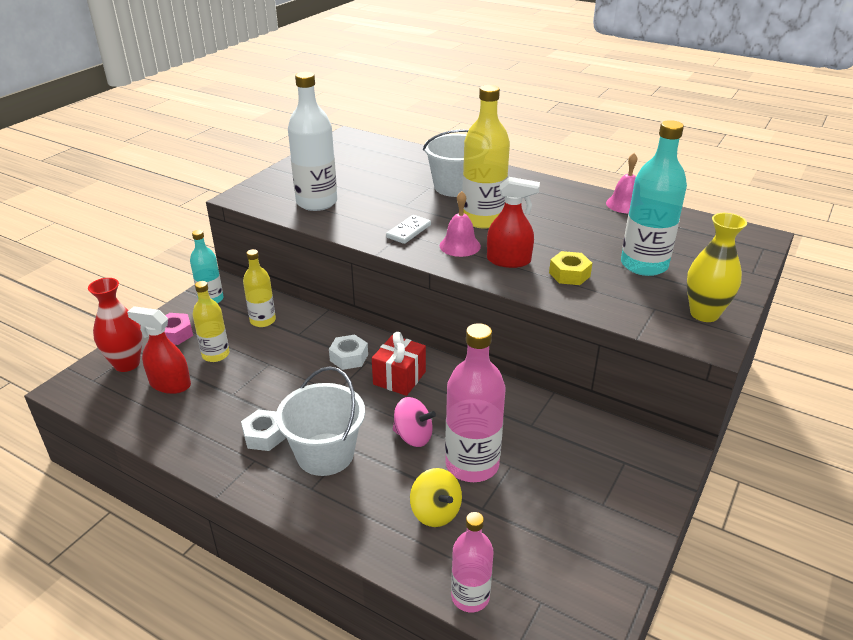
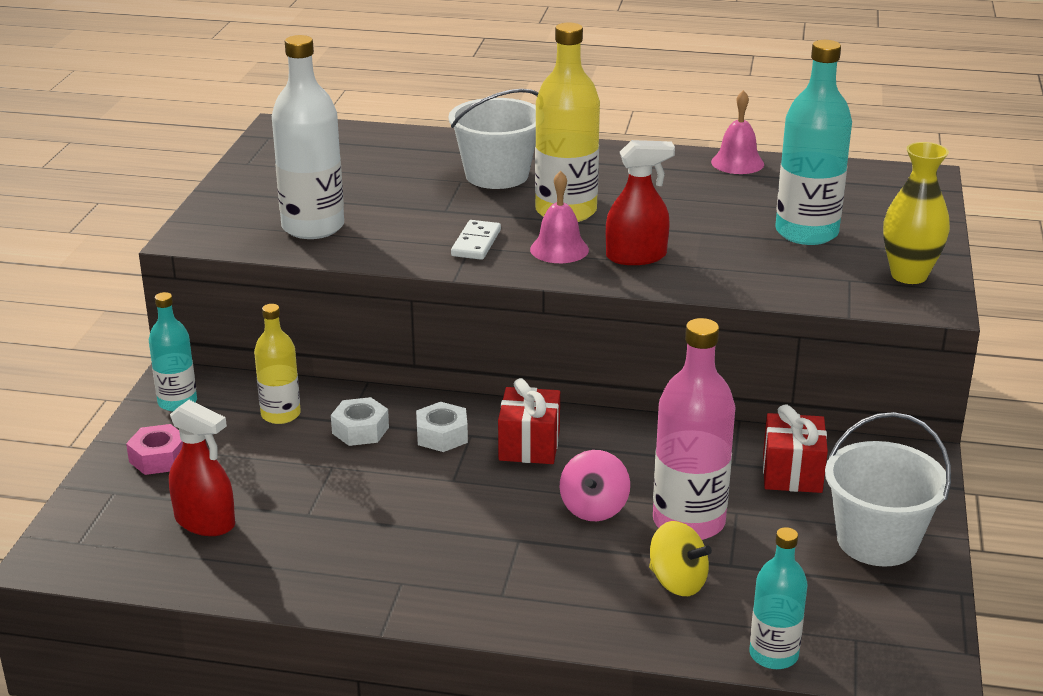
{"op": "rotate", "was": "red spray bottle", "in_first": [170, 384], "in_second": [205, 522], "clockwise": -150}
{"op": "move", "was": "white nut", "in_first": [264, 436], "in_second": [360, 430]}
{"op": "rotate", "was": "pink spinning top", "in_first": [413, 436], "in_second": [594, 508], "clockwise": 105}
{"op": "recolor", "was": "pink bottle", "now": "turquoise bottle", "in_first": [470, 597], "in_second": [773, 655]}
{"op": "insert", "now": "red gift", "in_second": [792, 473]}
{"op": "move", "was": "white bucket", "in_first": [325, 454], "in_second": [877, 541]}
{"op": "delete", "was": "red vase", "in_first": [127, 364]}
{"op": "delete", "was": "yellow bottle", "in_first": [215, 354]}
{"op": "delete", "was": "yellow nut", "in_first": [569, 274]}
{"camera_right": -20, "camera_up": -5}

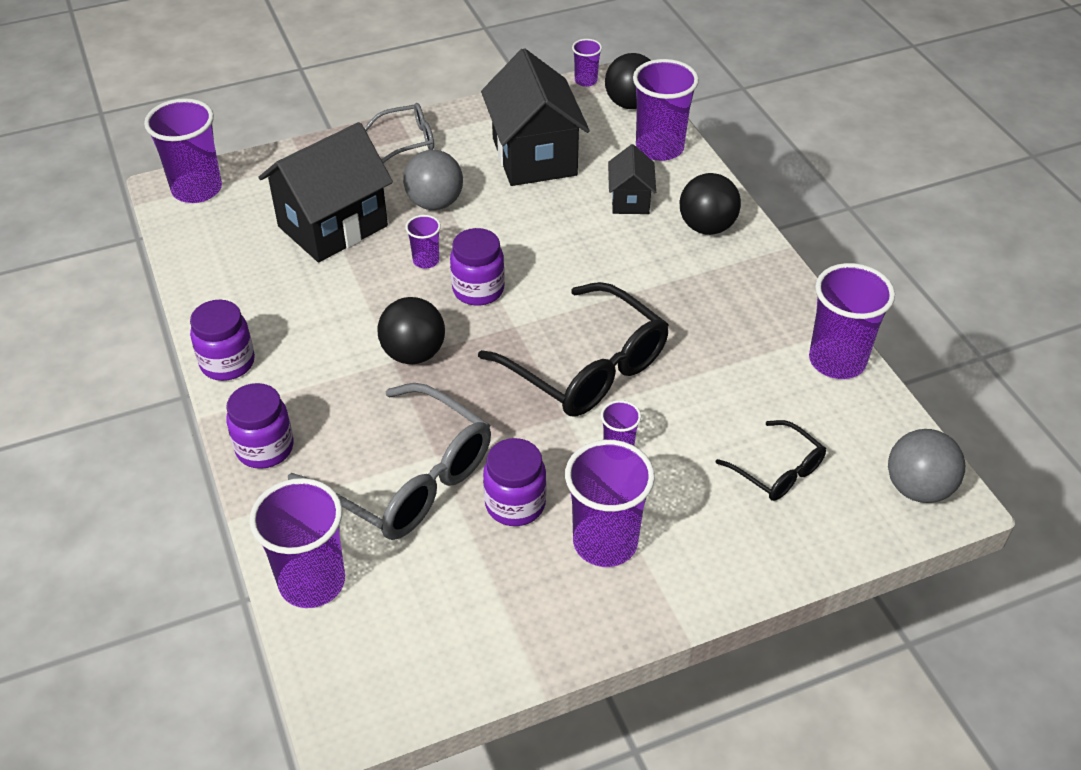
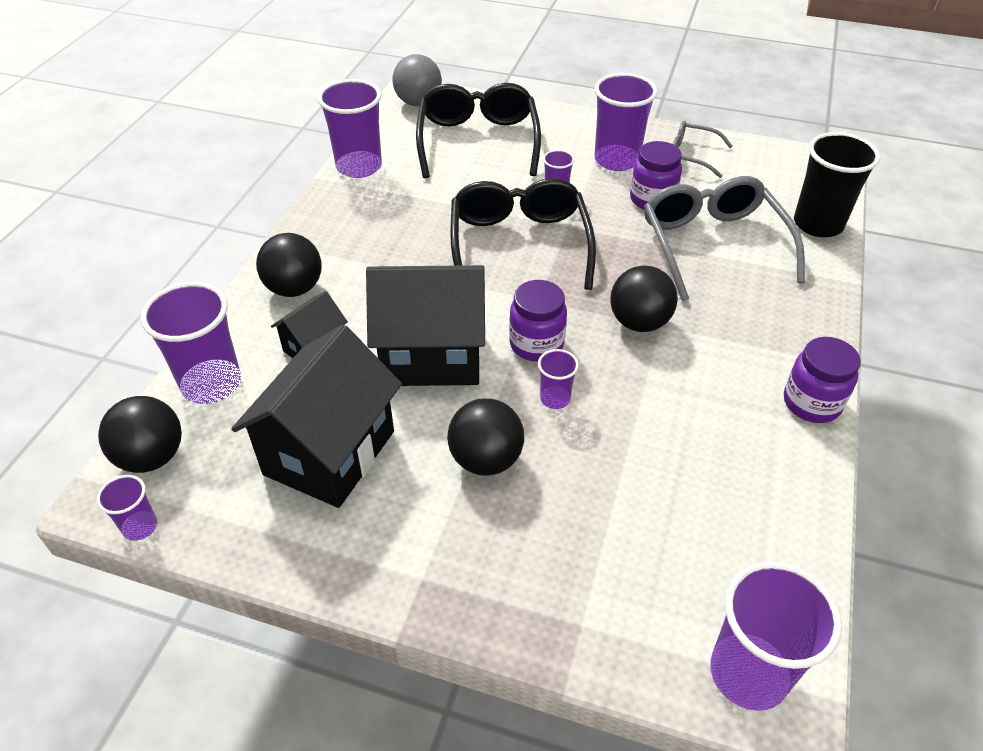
{"op": "move", "was": "black house", "in_first": [333, 226], "in_second": [432, 355]}
{"op": "resize", "was": "black glasses", "in_first": [777, 470], "in_second": [478, 141], "ratio": 1.89}
{"op": "recolor", "was": "grey ball", "now": "black ball", "in_first": [435, 203], "in_second": [486, 459]}
{"op": "move", "was": "grey glasses", "in_first": [408, 140], "in_second": [691, 156]}
{"op": "recolor", "was": "purple cup", "now": "black cup", "in_first": [312, 582], "in_second": [818, 224]}
{"op": "delete", "was": "purple jar", "in_first": [265, 448]}
{"camera_right": -140, "camera_up": 0}

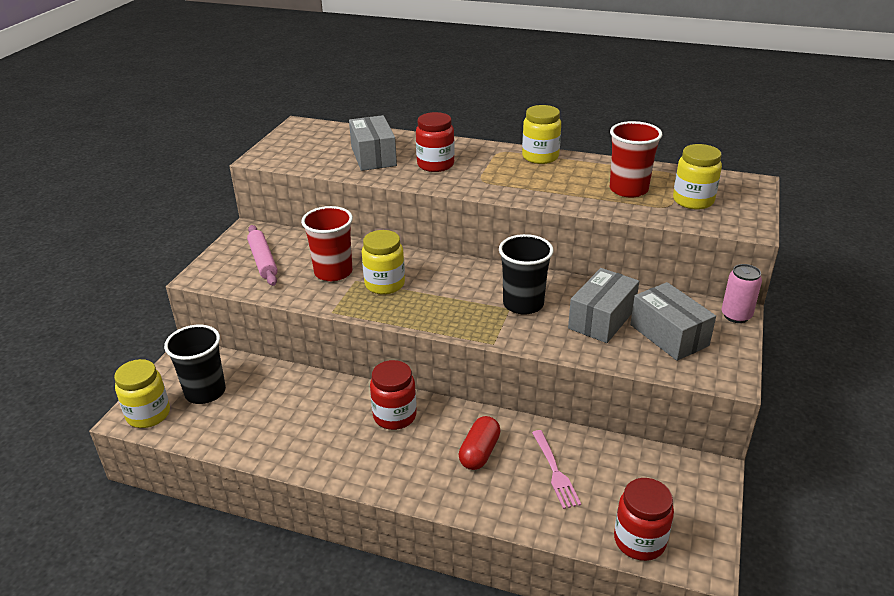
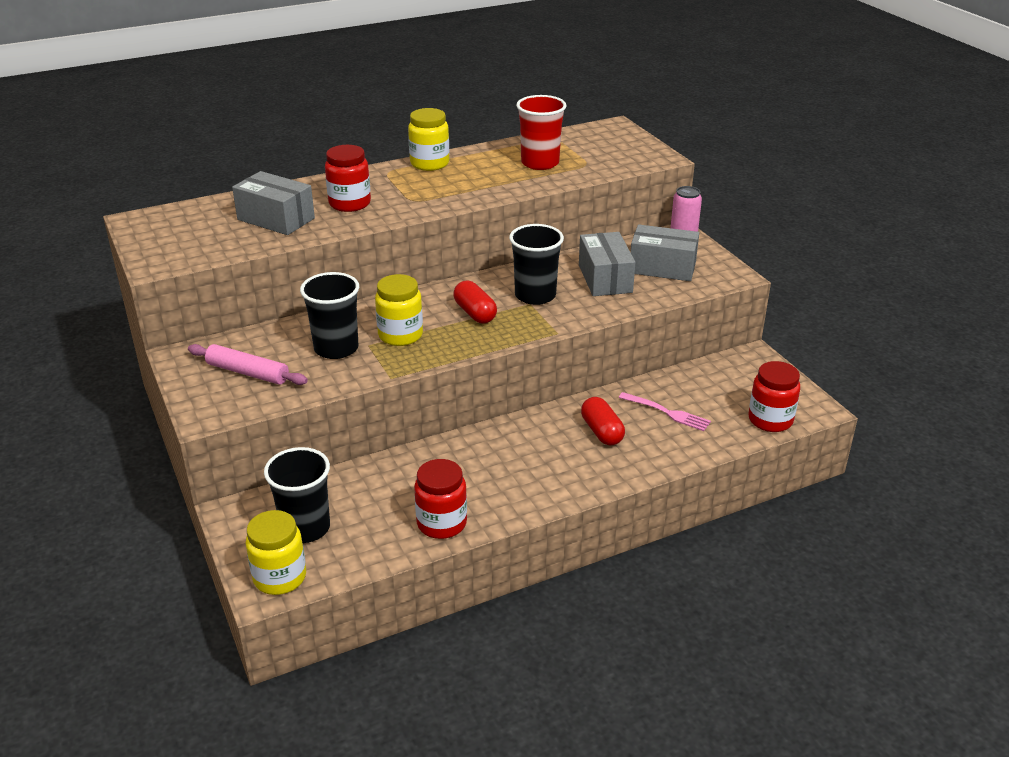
{"op": "recolor", "was": "red cup", "now": "black cup", "in_first": [333, 272], "in_second": [336, 348]}
{"op": "move", "was": "red jar", "in_first": [394, 416], "in_second": [441, 523]}
{"op": "insert", "now": "red capsule", "in_second": [475, 313]}
{"op": "delete", "was": "yellow jar", "in_first": [693, 201]}
{"camera_right": -45, "camera_up": 0}

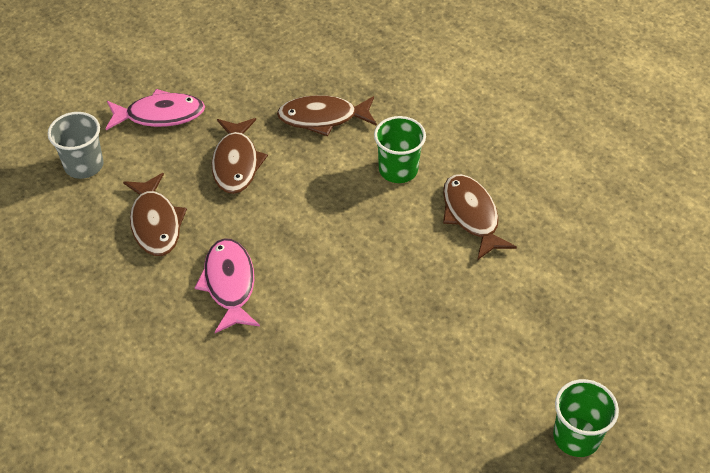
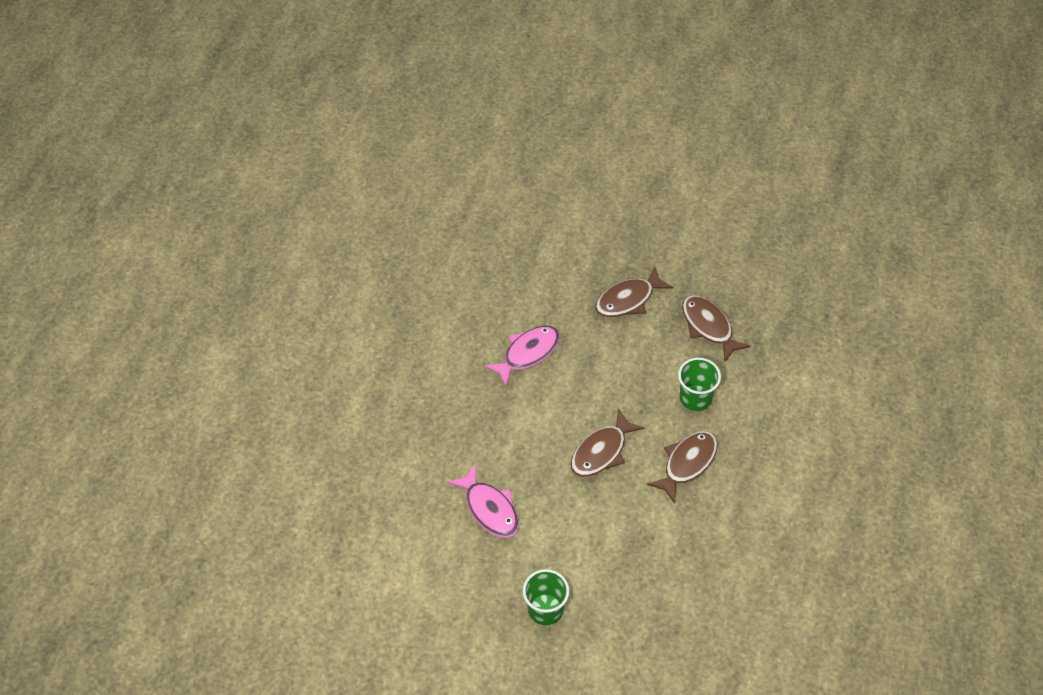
{"op": "move", "was": "pink fish", "in_first": [160, 115], "in_second": [489, 508]}
{"op": "move", "was": "brown fish", "in_first": [155, 223], "in_second": [601, 451]}
{"op": "delete", "was": "grey cup", "in_first": [84, 165]}
{"camera_right": 60, "camera_up": 5}

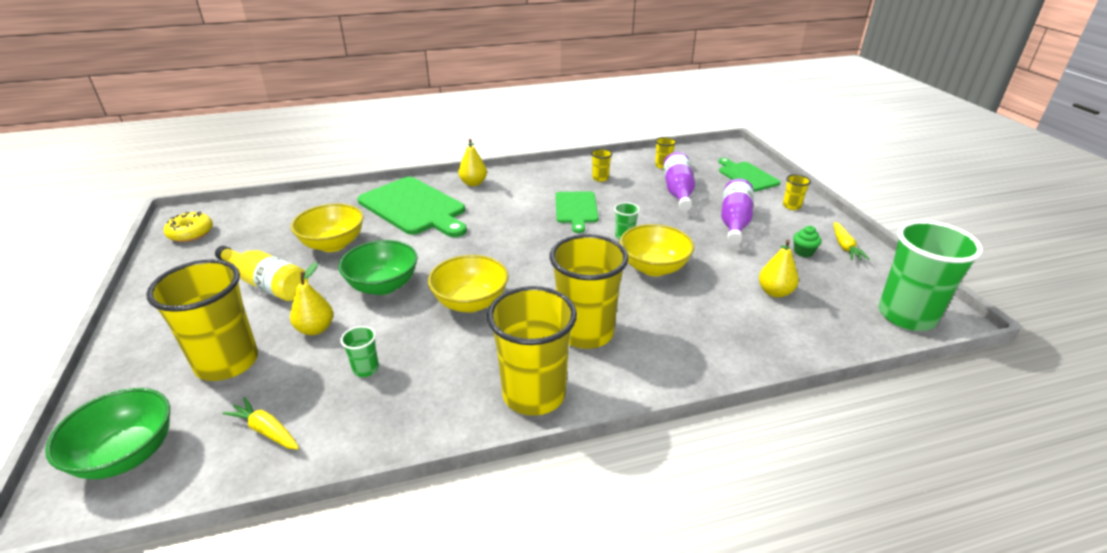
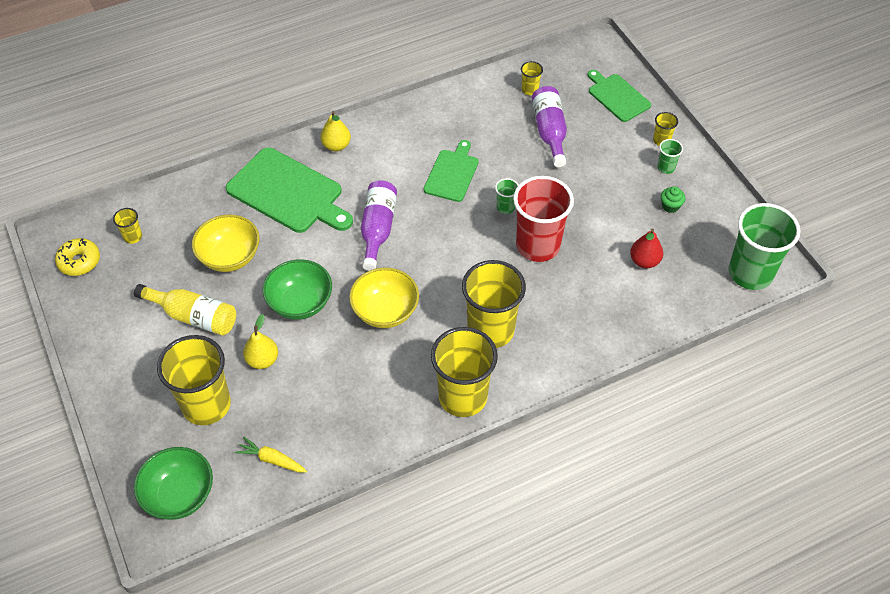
{"op": "move", "was": "yellow cup", "in_first": [600, 178], "in_second": [133, 237]}
{"op": "move", "was": "purple bottle", "in_first": [734, 222], "in_second": [378, 229]}
{"op": "rotate", "was": "green cutting board", "in_first": [576, 209], "in_second": [452, 173], "clockwise": -150}
{"op": "replace", "was": "yellow bowl", "now": "red cup", "in_first": [653, 268], "in_second": [538, 245]}
{"op": "recolor", "was": "yellow pear", "now": "red pear", "in_first": [775, 292], "in_second": [644, 261]}
{"op": "move", "was": "green cup", "in_first": [366, 369], "in_second": [666, 167]}
{"op": "delete", "was": "yellow carrot", "in_first": [844, 246]}
{"camera_right": -10, "camera_up": 20}

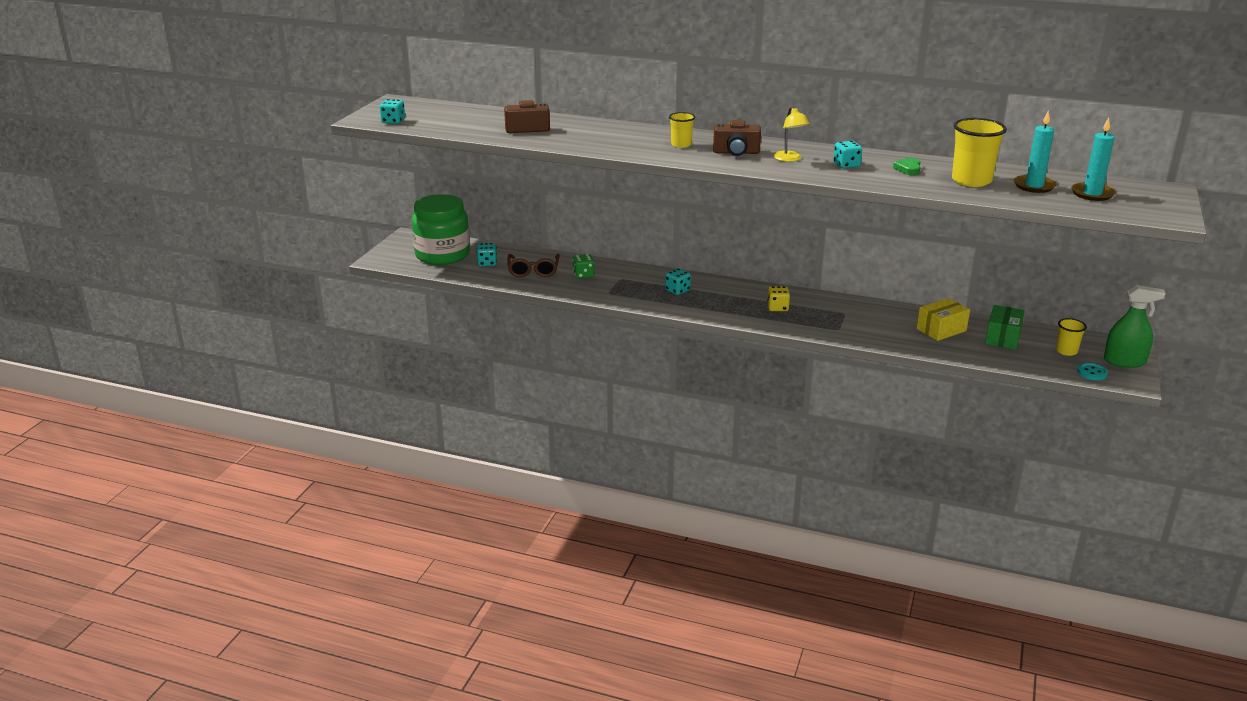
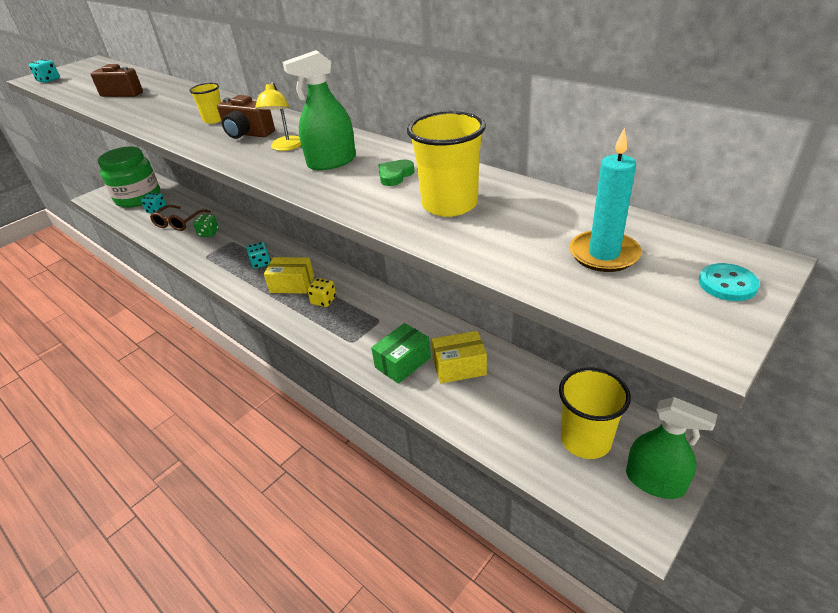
{"op": "insert", "now": "yellow box", "in_second": [292, 284]}
{"op": "replace", "was": "turquoise dice", "now": "green spray bottle", "in_first": [846, 165], "in_second": [332, 162]}
{"op": "move", "was": "green box", "in_first": [1002, 338], "in_second": [403, 362]}
{"op": "resize", "was": "yellow cup", "in_first": [1066, 351], "in_second": [585, 440], "ratio": 1.78}
{"op": "move", "was": "turquoise button", "in_first": [1092, 373], "in_second": [727, 284]}
{"op": "delete", "was": "turquoise candle", "in_first": [1034, 186]}
{"camera_right": 25, "camera_up": 10}

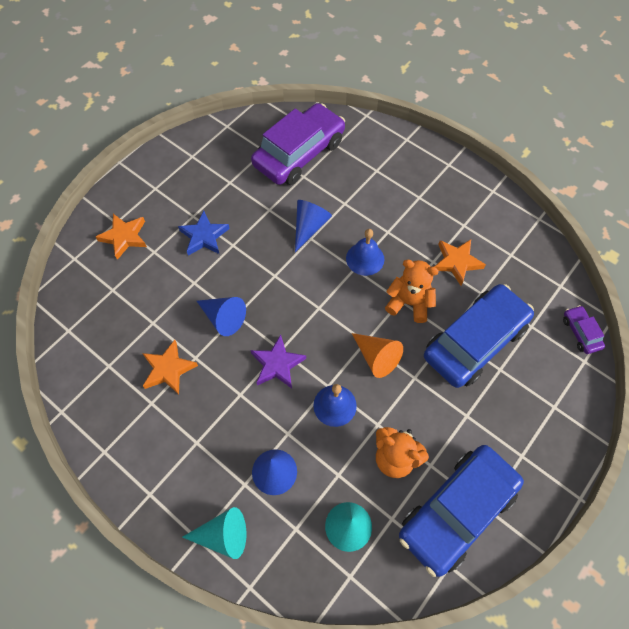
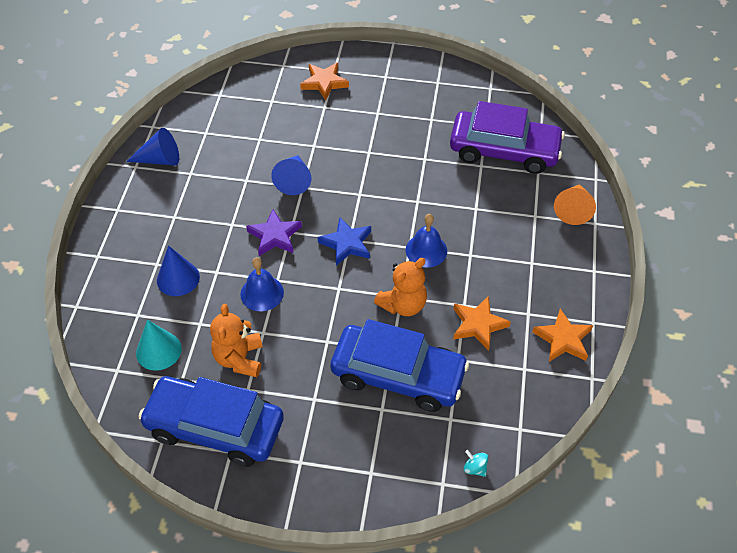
{"op": "move", "was": "blue cone", "in_first": [309, 227], "in_second": [160, 159]}
{"op": "move", "was": "blue star", "in_first": [204, 236], "in_second": [347, 244]}
{"op": "rotate", "was": "orange teddy bear", "in_first": [409, 303], "in_second": [403, 304], "clockwise": 60}
{"op": "replace", "was": "purple car", "now": "turquoise spinning top", "in_first": [580, 332], "in_second": [475, 468]}
{"op": "move", "was": "orange star", "in_first": [168, 369], "in_second": [563, 339]}
{"op": "move", "was": "orange cone", "in_first": [376, 357], "in_second": [573, 209]}
{"op": "delete", "was": "turquoise cone", "in_first": [223, 535]}
{"camera_right": 60, "camera_up": -10}

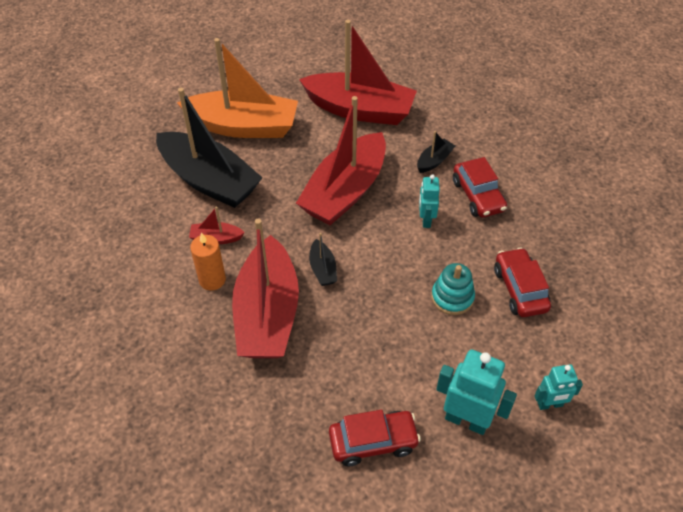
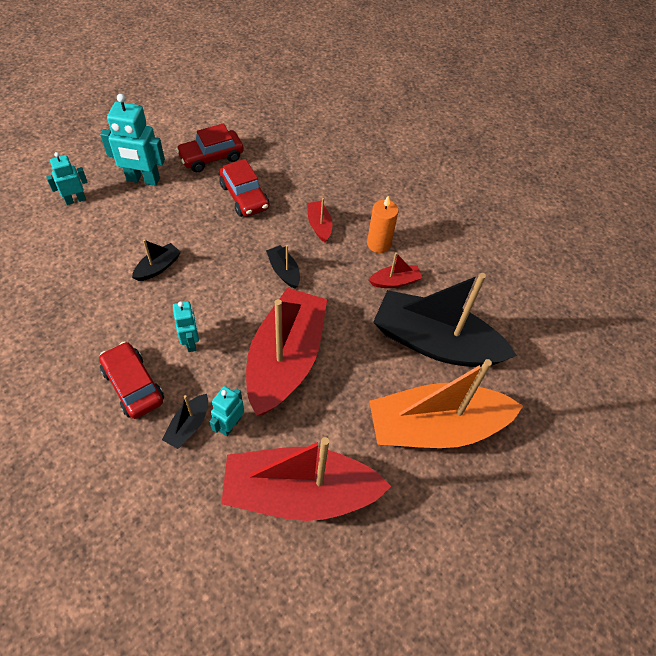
{"op": "replace", "was": "turquoise stacking toy", "now": "black boat", "in_first": [452, 297], "in_second": [158, 267]}
{"op": "insert", "now": "turquoise robot", "in_second": [230, 424]}
{"op": "move", "was": "red car", "in_first": [520, 289], "in_second": [244, 197]}
{"op": "resize", "was": "red boat", "in_first": [267, 314], "in_second": [319, 225], "ratio": 0.41}
{"camera_right": 160, "camera_up": 5}

